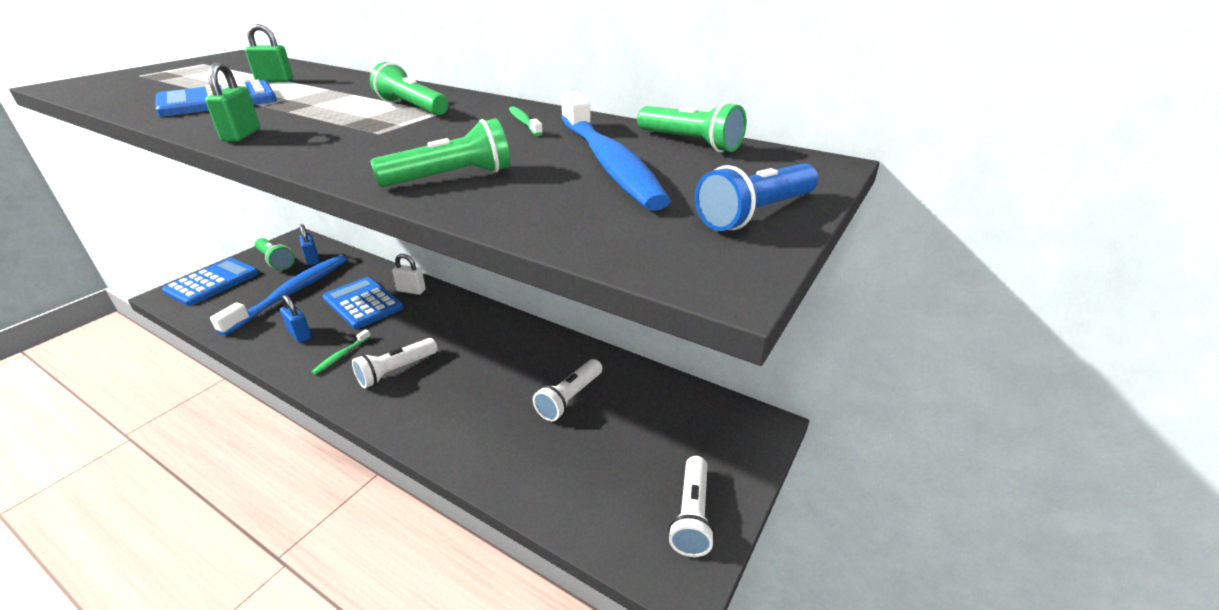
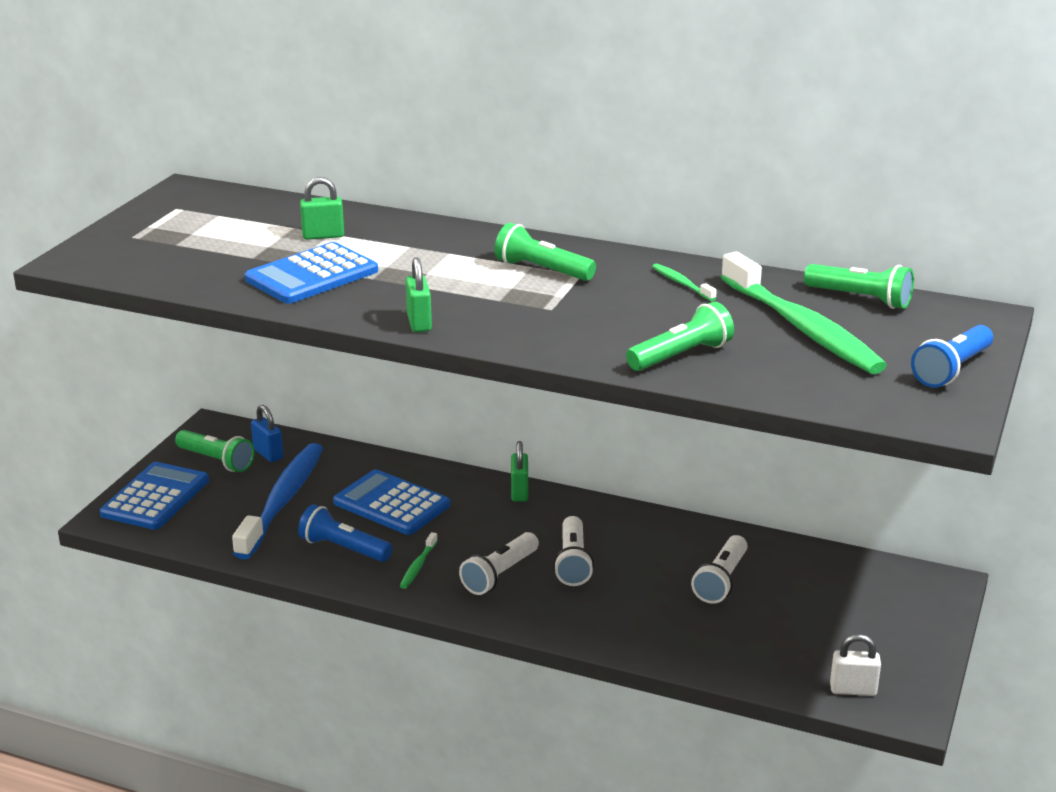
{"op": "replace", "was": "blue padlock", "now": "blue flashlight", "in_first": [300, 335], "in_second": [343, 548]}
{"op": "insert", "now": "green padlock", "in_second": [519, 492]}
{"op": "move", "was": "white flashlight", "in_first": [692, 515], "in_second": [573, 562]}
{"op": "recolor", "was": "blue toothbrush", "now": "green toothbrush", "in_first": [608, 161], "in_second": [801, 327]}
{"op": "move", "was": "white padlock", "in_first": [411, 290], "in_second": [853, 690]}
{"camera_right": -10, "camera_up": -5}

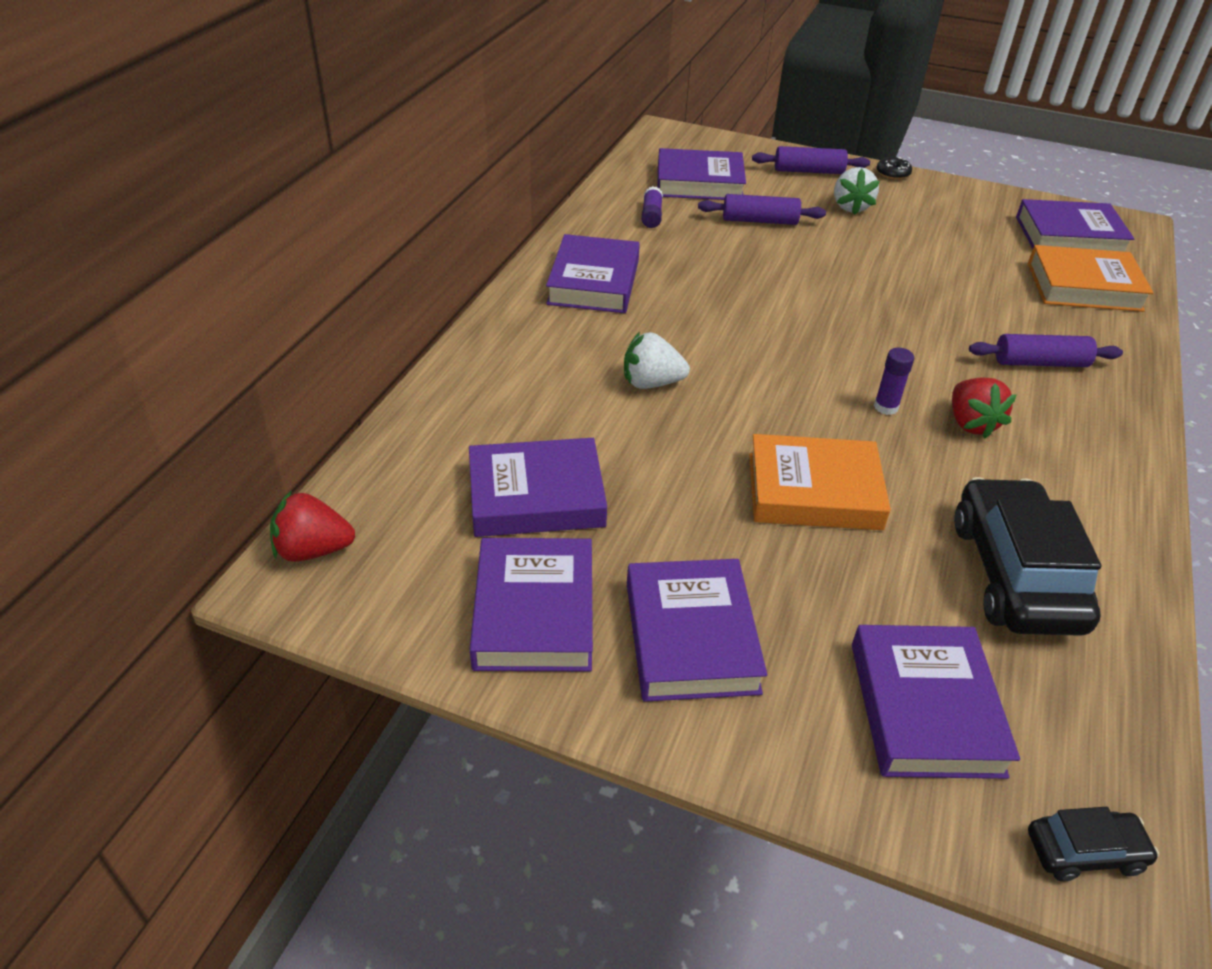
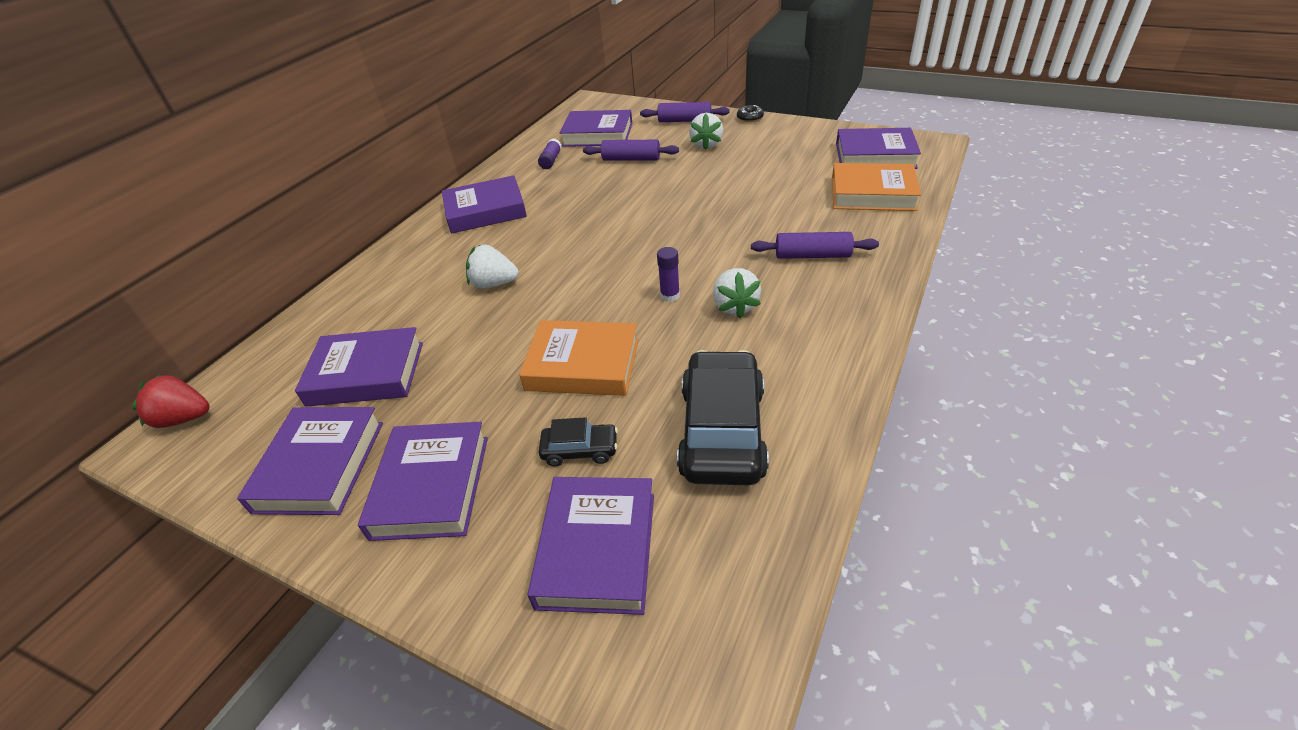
{"op": "rotate", "was": "purple book", "in_first": [593, 282], "in_second": [485, 211], "clockwise": 60}
{"op": "move", "was": "black car", "in_first": [1084, 851], "in_second": [580, 450]}
{"op": "recolor", "was": "red strawberry", "now": "white strawberry", "in_first": [971, 423], "in_second": [735, 306]}
{"camera_right": 10, "camera_up": 0}

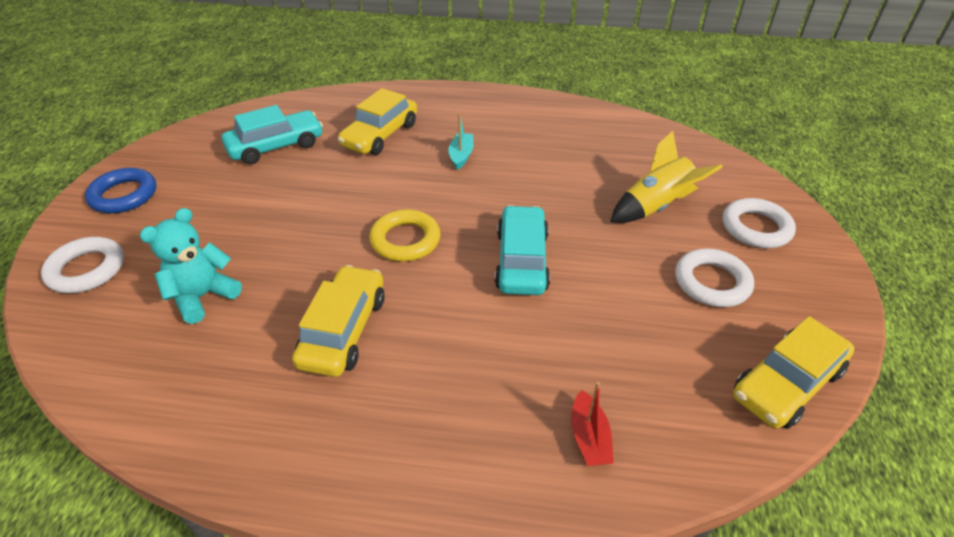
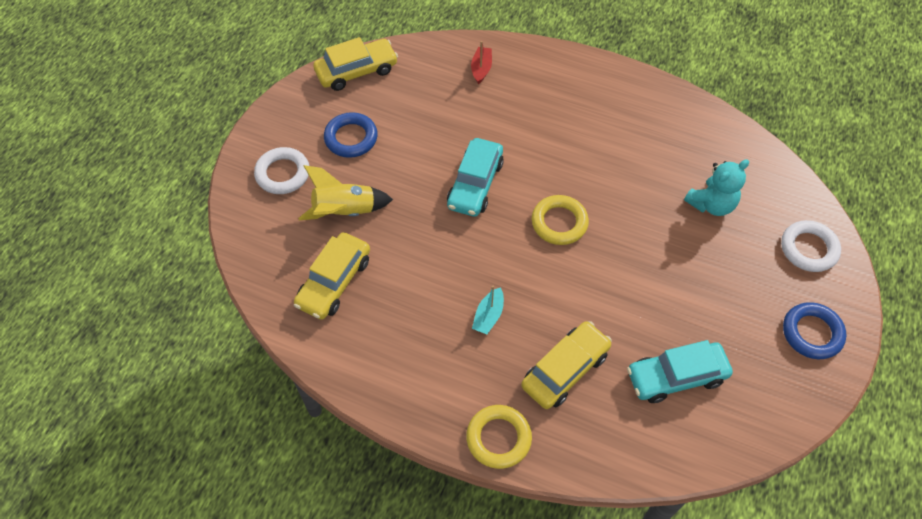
{"op": "move", "was": "yellow car", "in_first": [344, 330], "in_second": [334, 282]}
{"op": "recolor", "was": "white ring", "now": "blue ring", "in_first": [711, 282], "in_second": [351, 138]}
{"op": "insert", "now": "yellow ring", "in_second": [498, 438]}
{"camera_right": -165, "camera_up": 15}

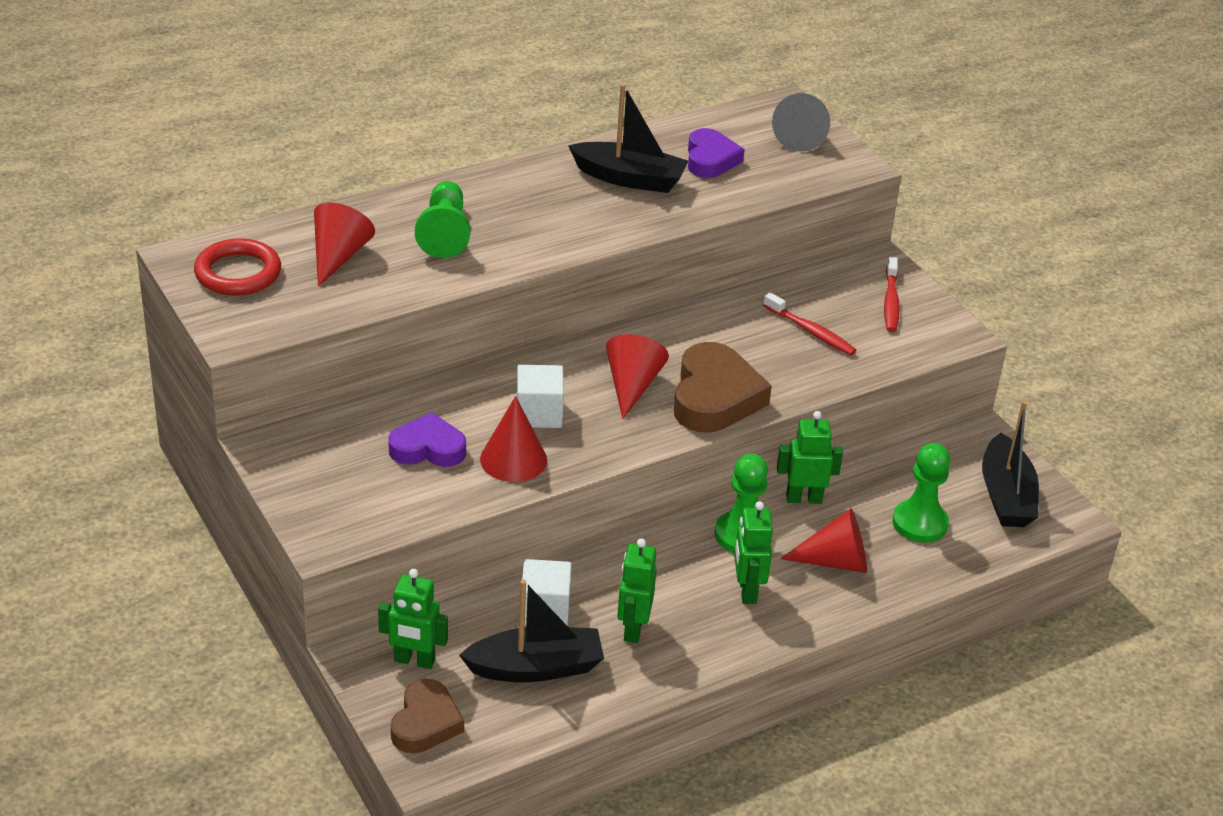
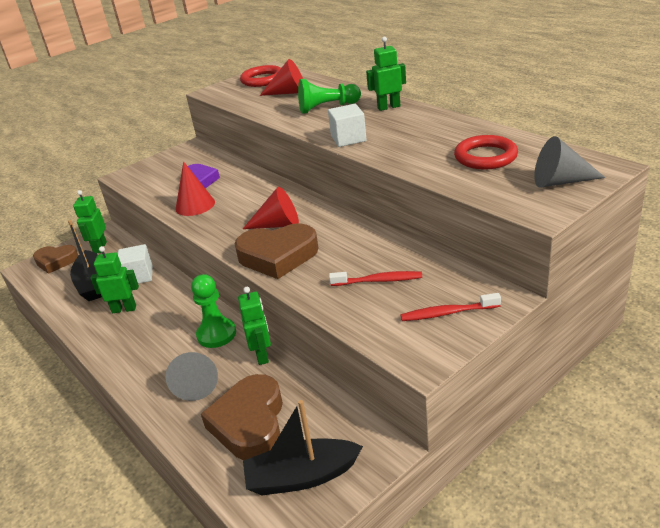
{"op": "recolor", "was": "red cone", "now": "grey cone", "in_first": [835, 561], "in_second": [196, 383]}
{"op": "replace", "was": "green pawn", "now": "brown heart", "in_first": [919, 523], "in_second": [250, 423]}
{"op": "move", "was": "white cube", "in_first": [539, 413], "in_second": [348, 138]}
{"op": "rotate", "was": "red toothbrush", "in_first": [811, 331], "in_second": [378, 281], "clockwise": -120}
{"op": "move", "was": "green robot", "in_first": [747, 591], "in_second": [388, 107]}
{"op": "replace", "was": "purple heart", "now": "red ring", "in_first": [710, 159], "in_second": [485, 157]}
{"op": "delete", "was": "black boat", "in_first": [629, 179]}
{"camera_right": 85, "camera_up": -5}

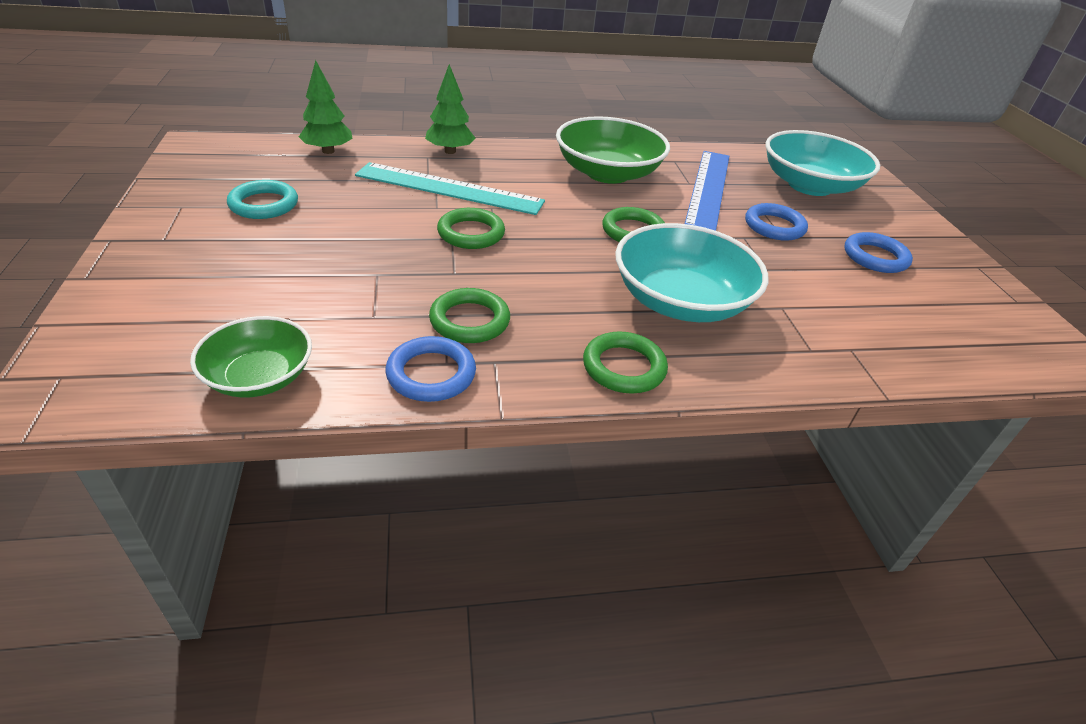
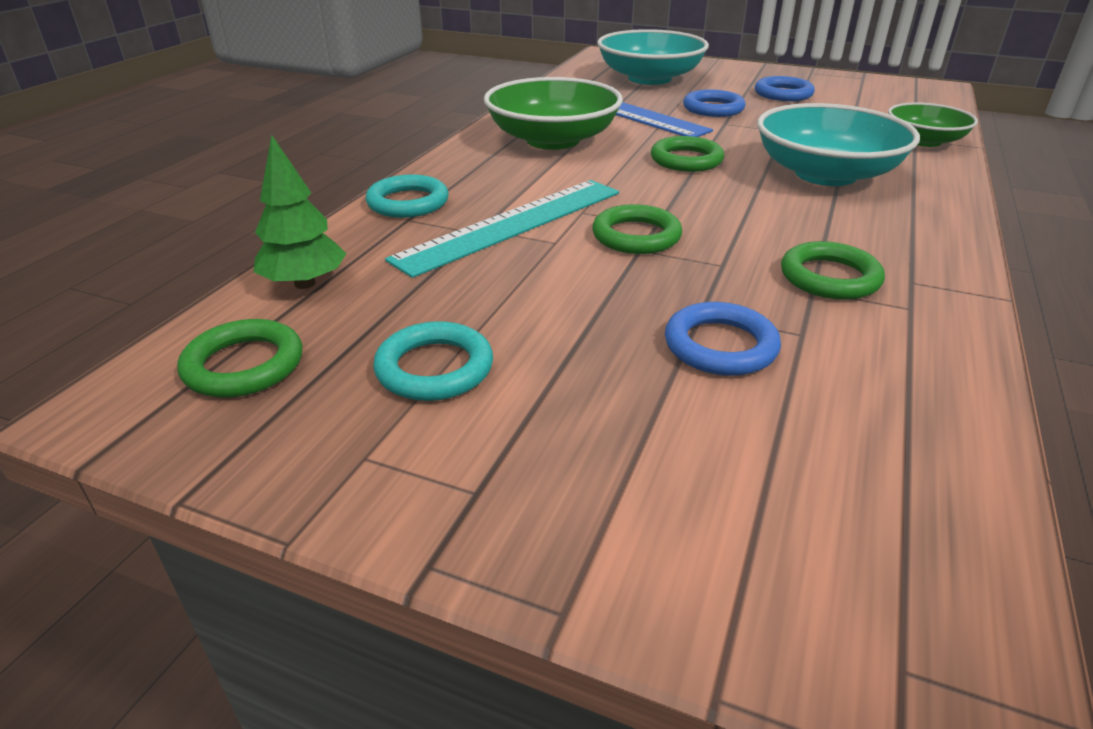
{"op": "move", "was": "green ring", "in_first": [624, 367], "in_second": [244, 365]}
{"op": "replace", "was": "green tree", "now": "turquoise ring", "in_first": [450, 151], "in_second": [408, 202]}
{"op": "move", "was": "blue ring", "in_first": [431, 374], "in_second": [720, 346]}
{"op": "move", "was": "green bowl", "in_first": [259, 376], "in_second": [924, 141]}
{"camera_right": -55, "camera_up": -5}

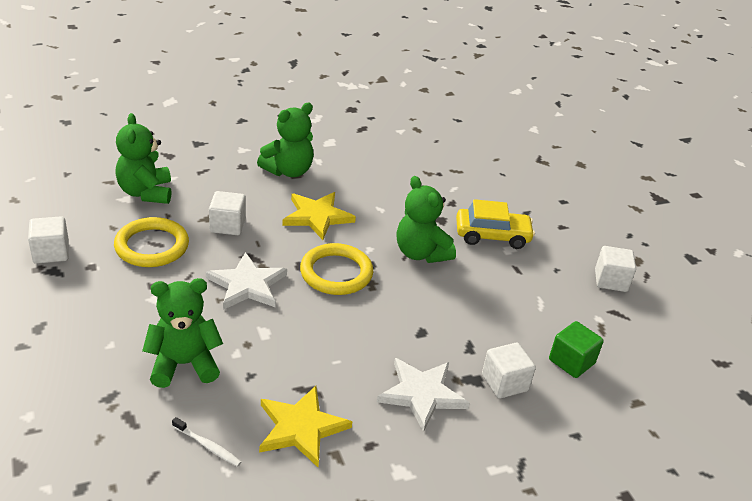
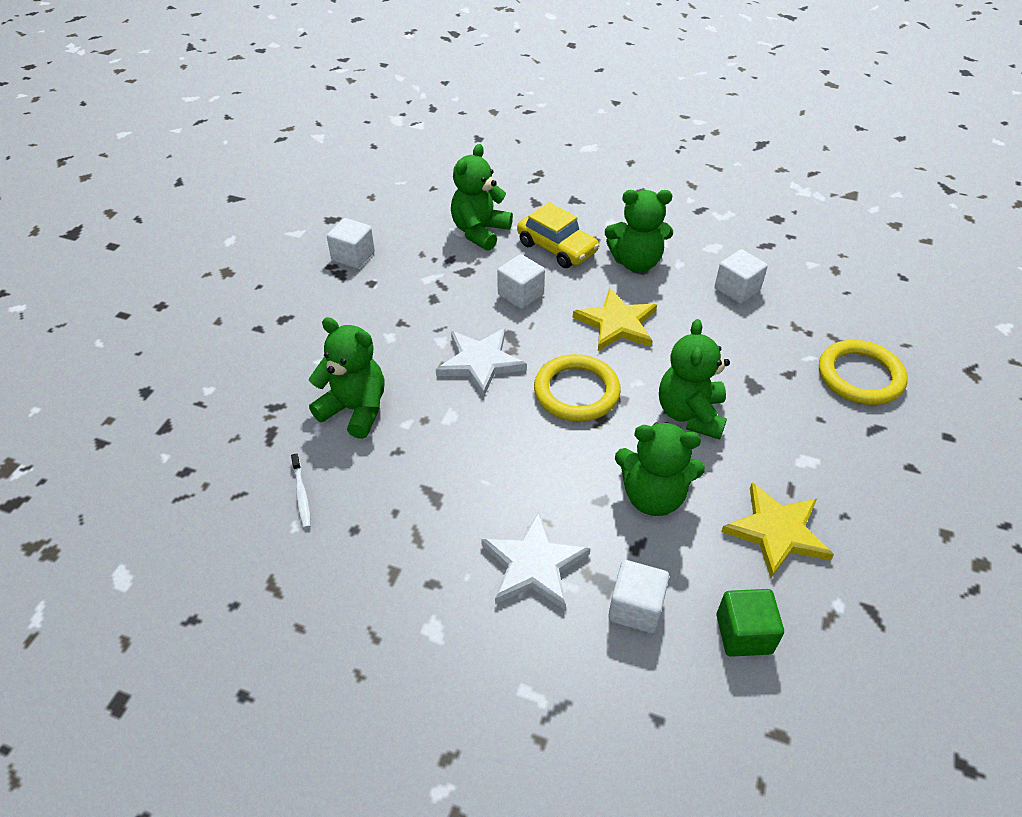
{"op": "move", "was": "yellow car", "in_first": [492, 235], "in_second": [557, 248]}
{"op": "insert", "now": "green teddy bear", "in_second": [653, 496]}
{"op": "move", "was": "white cube", "in_first": [610, 281], "in_second": [737, 290]}
{"op": "move", "was": "yellow star", "in_first": [301, 428], "in_second": [776, 531]}
{"op": "move", "was": "yellow ring", "in_first": [152, 246], "in_second": [860, 376]}
{"camera_right": 45, "camera_up": 10}

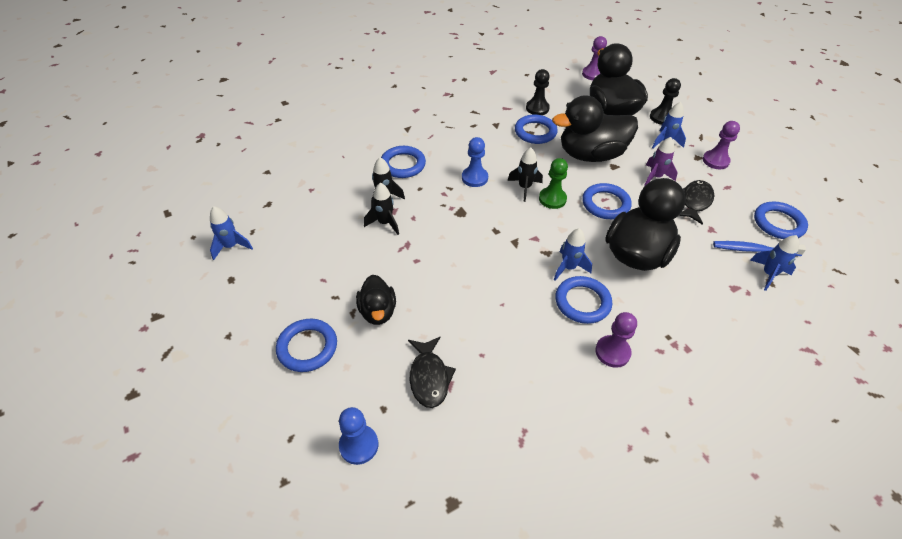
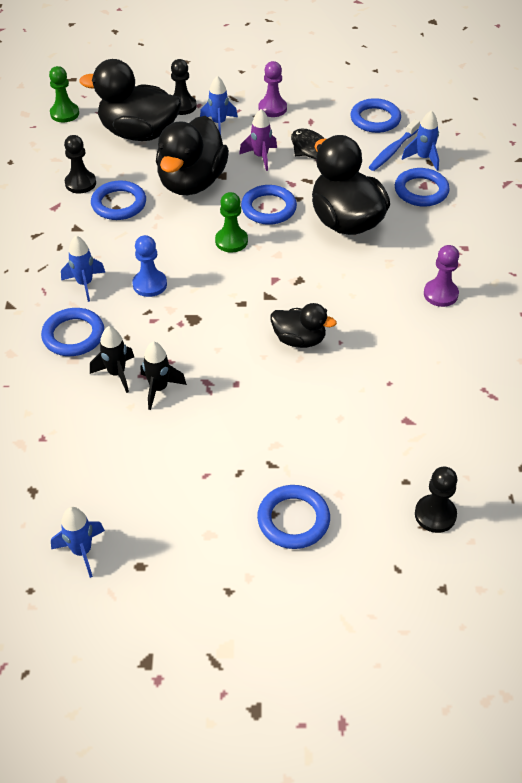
{"op": "recolor", "was": "purple pawn", "now": "green pawn", "in_first": [593, 74], "in_second": [64, 113]}
{"op": "move", "was": "blue rocket", "in_first": [568, 268], "in_second": [85, 284]}
{"op": "move", "was": "black duck", "in_first": [378, 311], "in_second": [299, 340]}
{"op": "move", "was": "blue ring", "in_first": [582, 302], "in_second": [421, 191]}
{"op": "recolor", "was": "blue pawn", "now": "black pawn", "in_first": [359, 445], "in_second": [435, 515]}
{"op": "delete", "was": "black fish", "in_first": [429, 377]}
{"op": "delete", "was": "black rocket", "in_first": [524, 188]}
{"camera_right": -60, "camera_up": 0}

